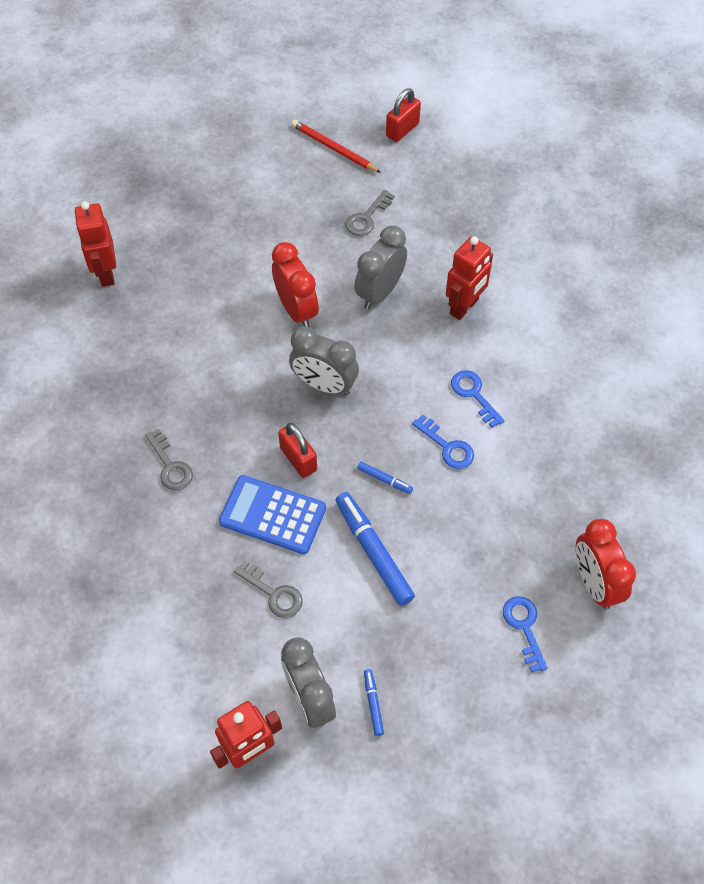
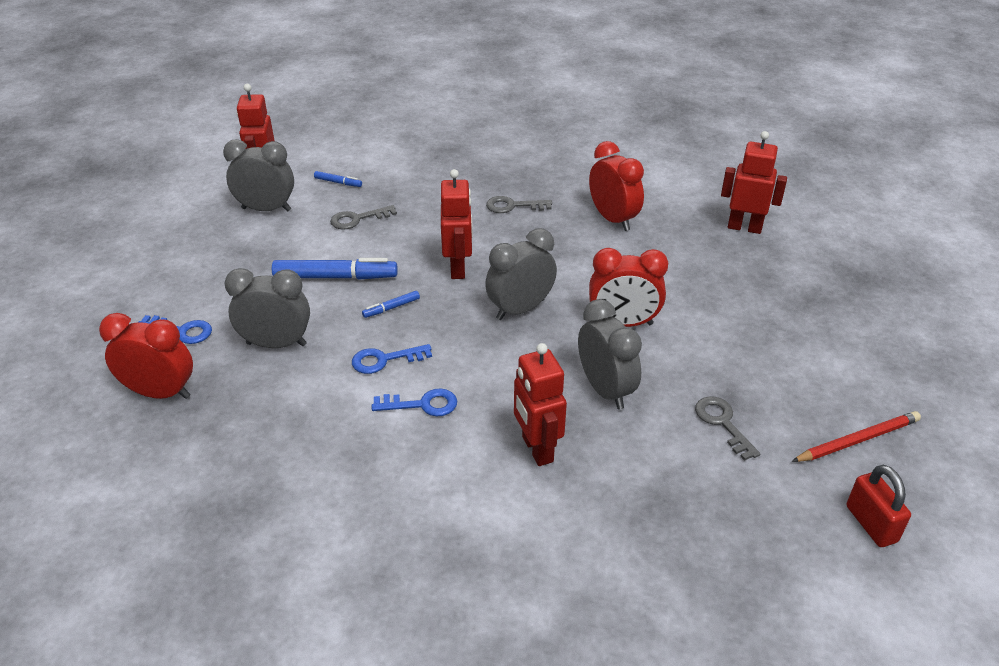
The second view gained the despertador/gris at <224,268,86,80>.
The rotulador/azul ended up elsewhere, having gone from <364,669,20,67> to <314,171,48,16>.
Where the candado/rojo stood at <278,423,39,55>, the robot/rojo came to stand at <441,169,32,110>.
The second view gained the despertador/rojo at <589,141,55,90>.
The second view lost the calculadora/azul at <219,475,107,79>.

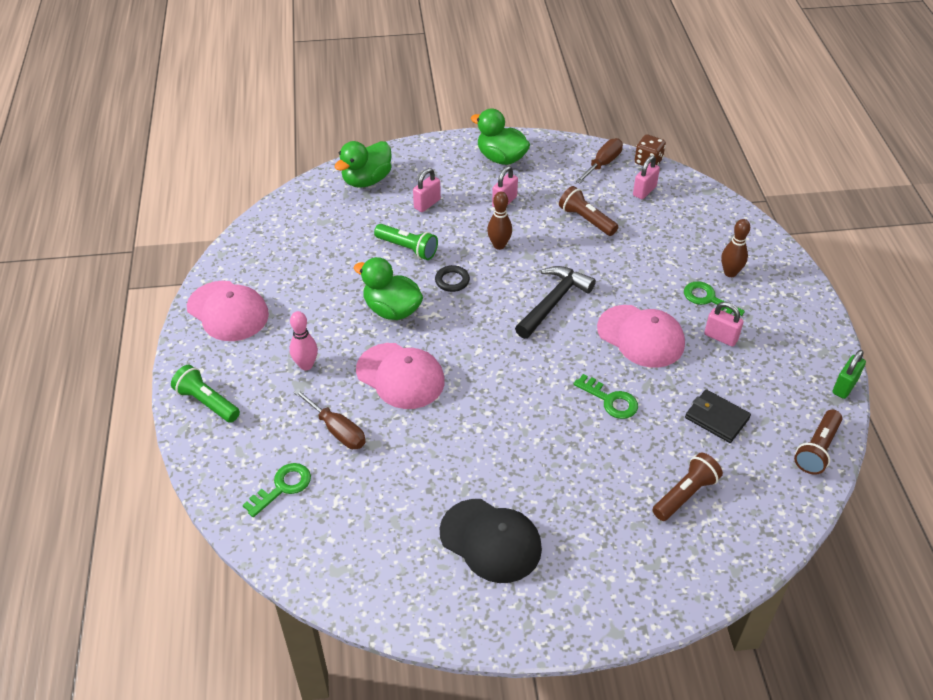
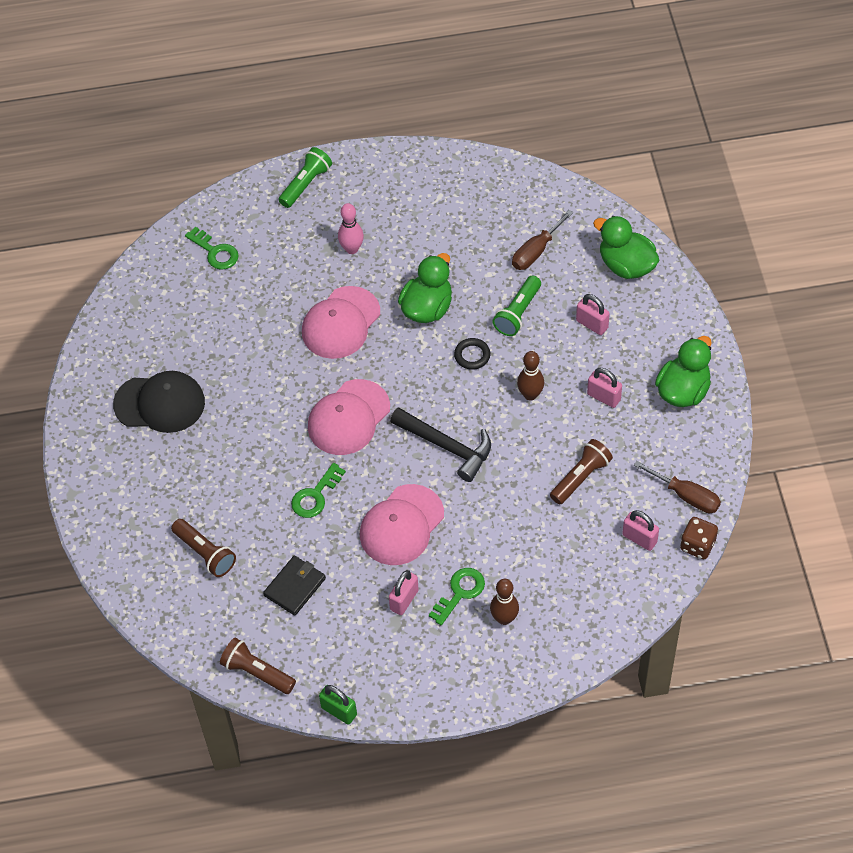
The gorra/negro at <440,499,102,84> ended up facing another way, 120 degrees counterclockwise from before.
The gorra/rosa ended up elsewhere, having gone from <187,281,82,60> to <308,379,82,76>.
The destornillador/marrón ended up elsewhere, having gone from <293,389,73,60> to <512,210,61,60>.

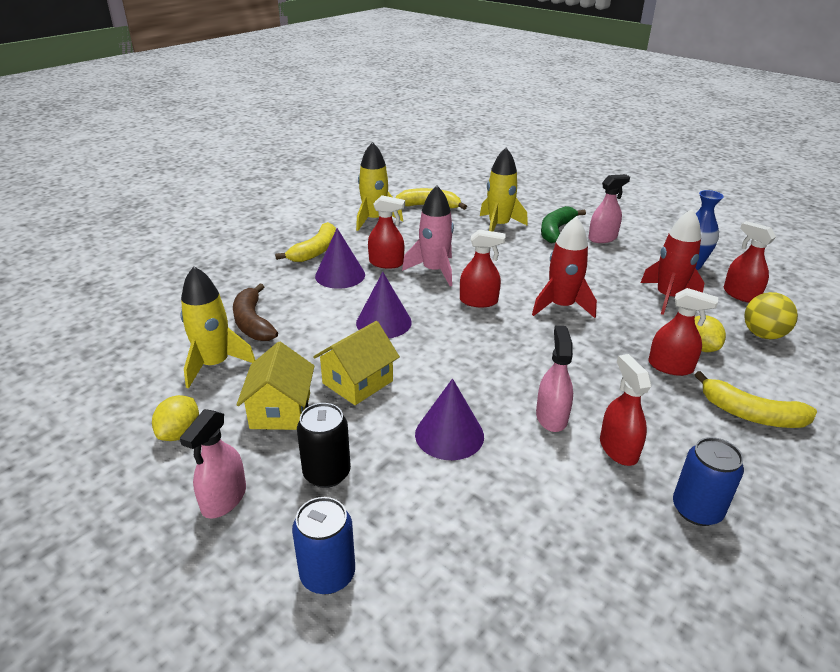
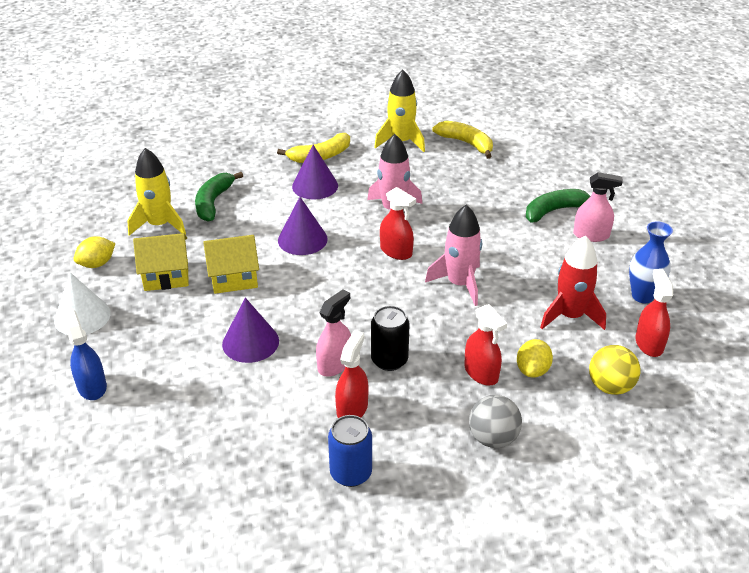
Where the pulverizador/rosa stood at <180,409,66,110>, the cono/blanco came to stand at <54,272,57,63>.
Where the lata/azul stood at <292,497,63,97>, the pulverizador/azul came to stand at <64,310,43,90>.
The casa/amarillo at <236,342,78,88> ended up facing another way, 45 degrees clockwise from before.
What was the plátano/marrón at <233,284,45,57> turned into the plátano/verde at <195,172,48,49>.
The lata/negro ended up elsewhere, having gone from <297,403,54,85> to <371,306,38,65>.
What was the cohete/rojo at <532,216,65,102> turned into the cohete/rosa at <425,205,57,101>.
Where the plátano/amarillo stood at <695,371,122,57>, the pelota/gris came to stand at <469,395,53,53>.
The second view lost the pulverizador/rojo at <368,195,37,74>.
The second view lost the cohete/amarillo at <480,148,48,84>.

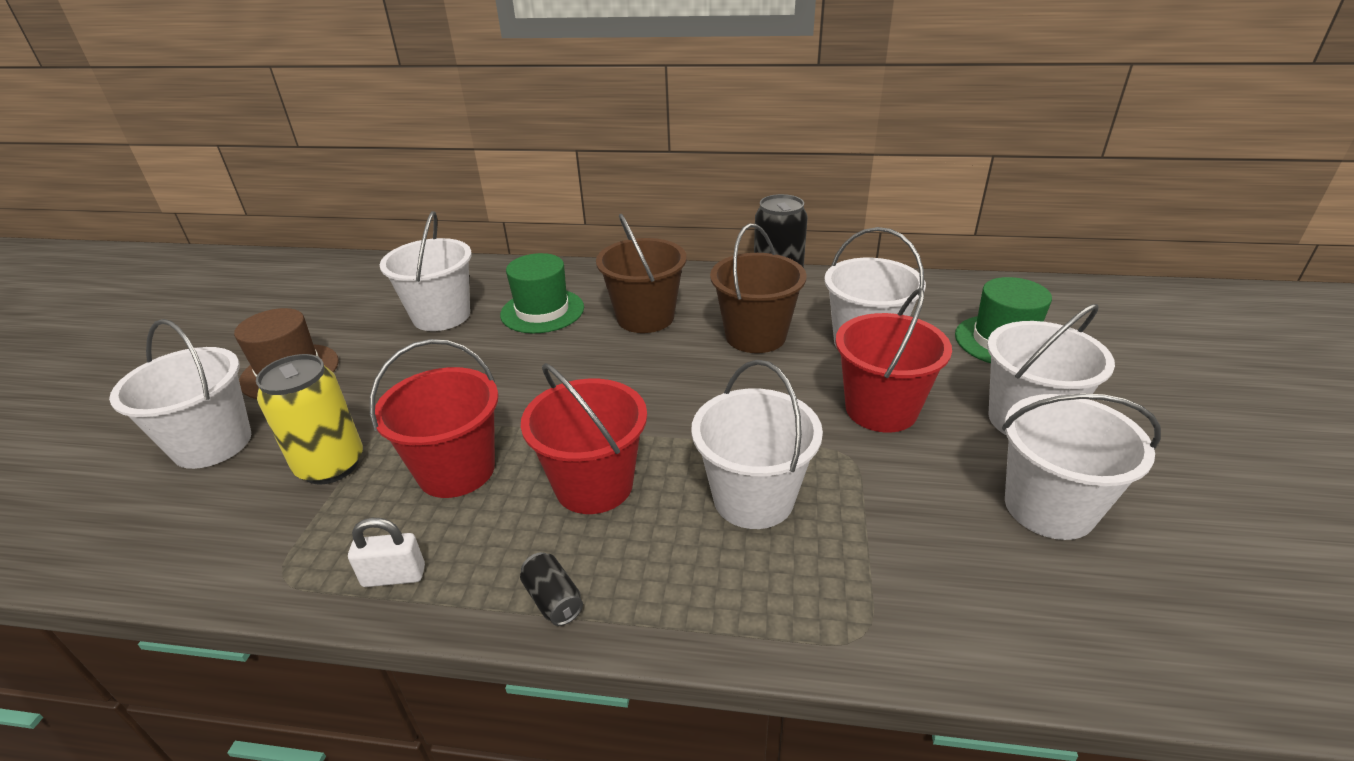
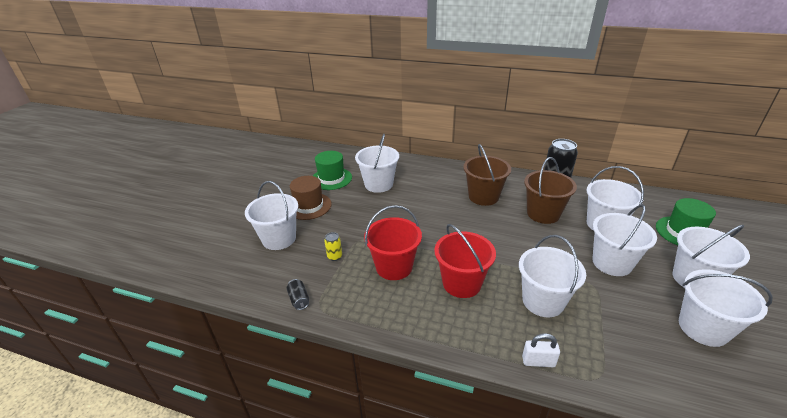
The lata/negro ended up elsewhere, having gone from <520,552,63,74> to <287,279,22,31>.
The sombrero/verde ended up elsewhere, having gone from <500,253,84,80> to <313,151,39,39>.
The size of the lata/amarillo at <256,354,107,131> changed by a factor of 0.48.
The candado/blanco ended up elsewhere, having gone from <348,518,77,69> to <522,333,38,34>.
What was the balde/rojo at <835,288,117,144> turned into the balde/blanco at <592,204,65,72>.

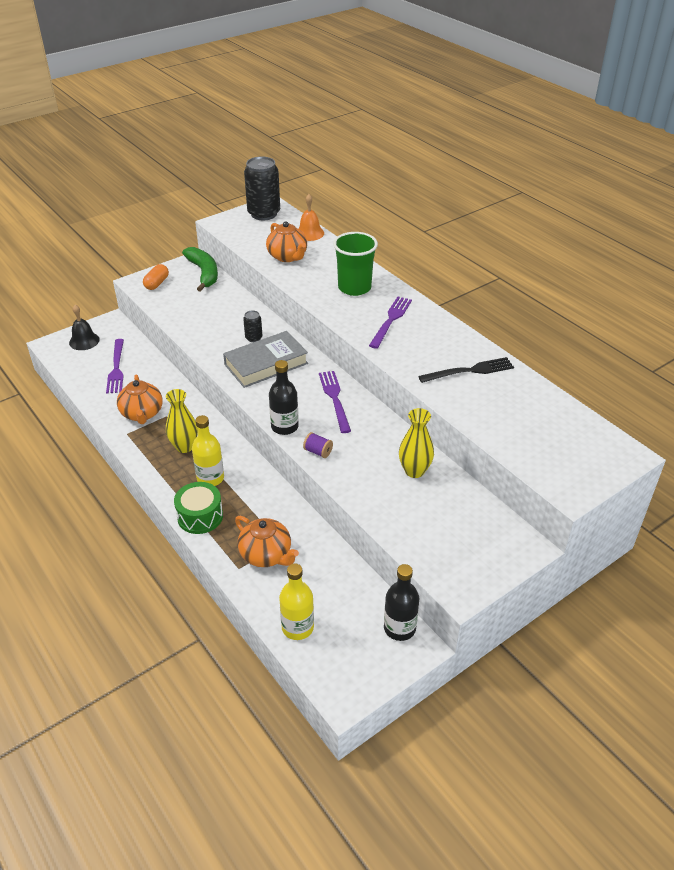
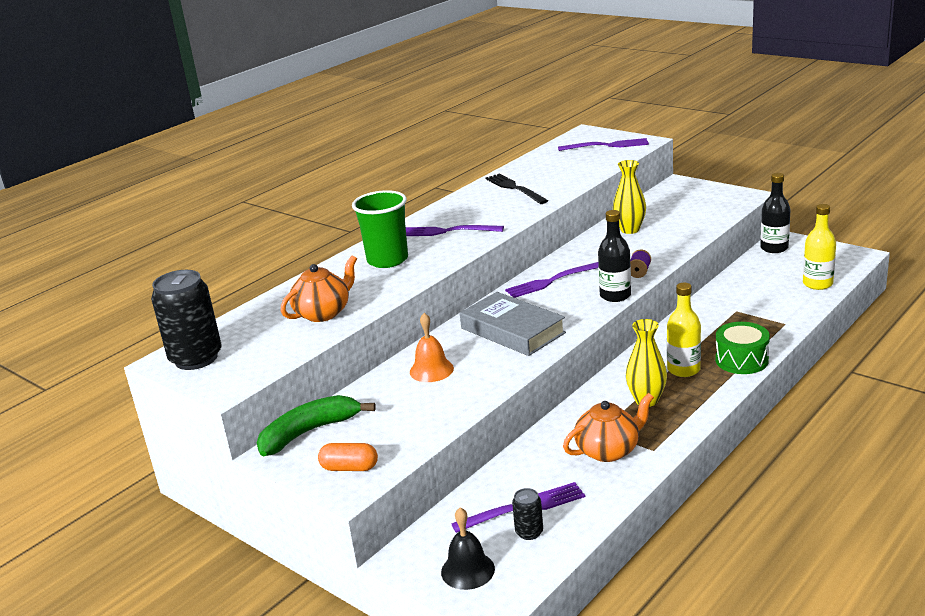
The campana/naranja ended up elsewhere, having gone from <298,194,26,47> to <410,313,44,69>.
The lata/negro ended up elsewhere, having gone from <243,310,19,32> to <512,488,31,52>.
The second view gained the tenedor/morado at <558,138,91,13>.
The second view lost the tetera/naranja at <235,516,64,51>.

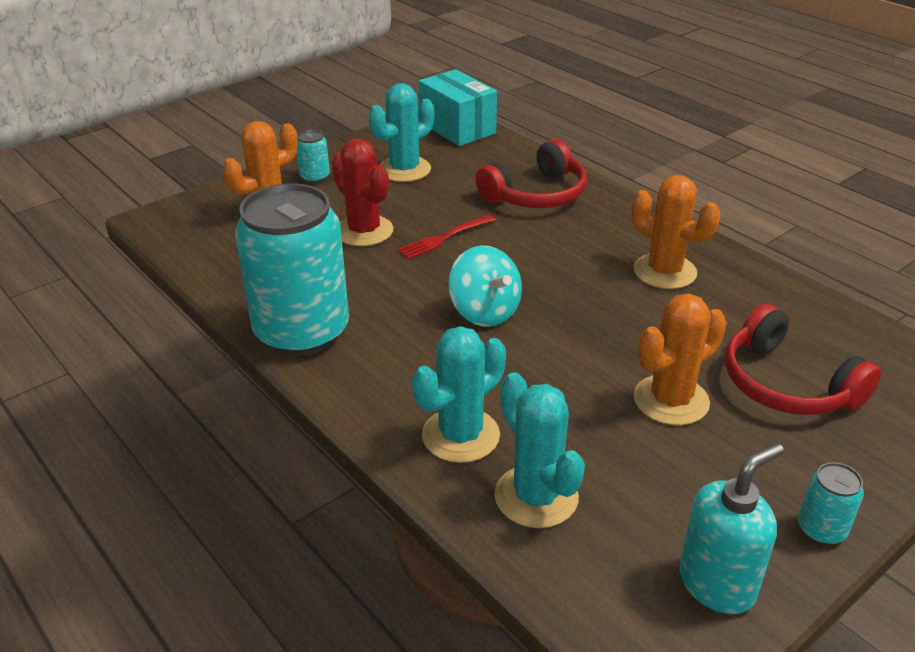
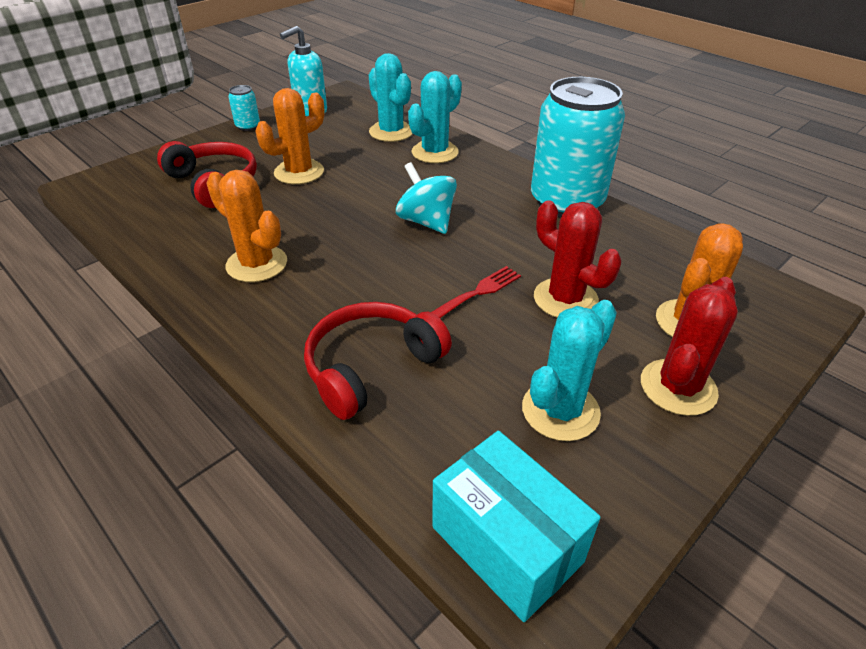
Where the lata/turquesa stood at <297,130,33,53>, the cactus/rojo came to stand at <641,277,97,139>.

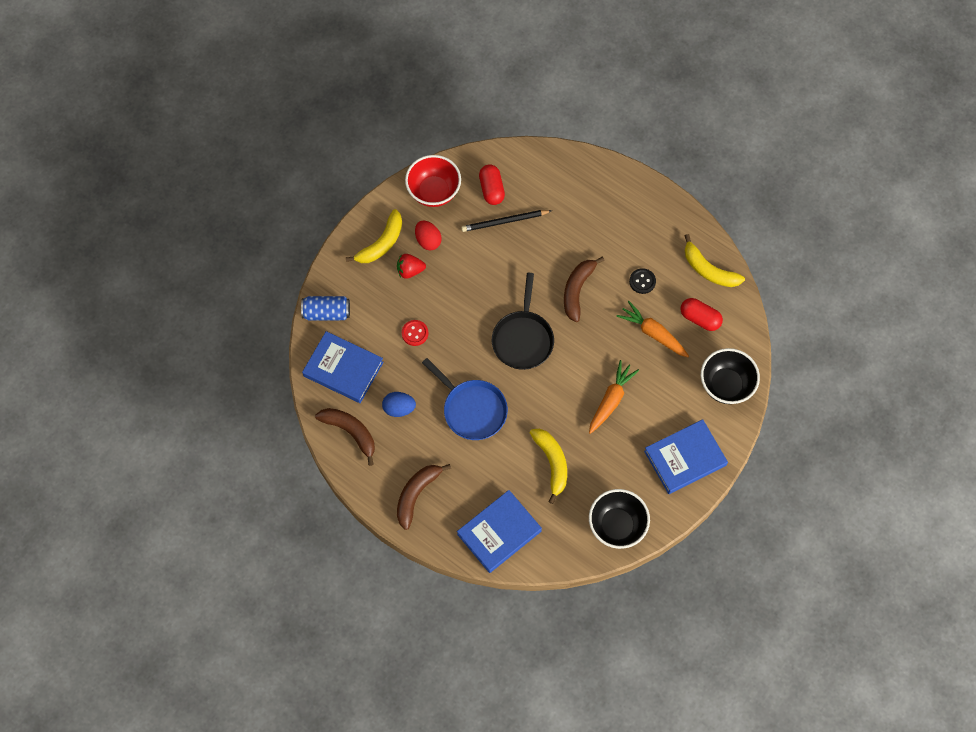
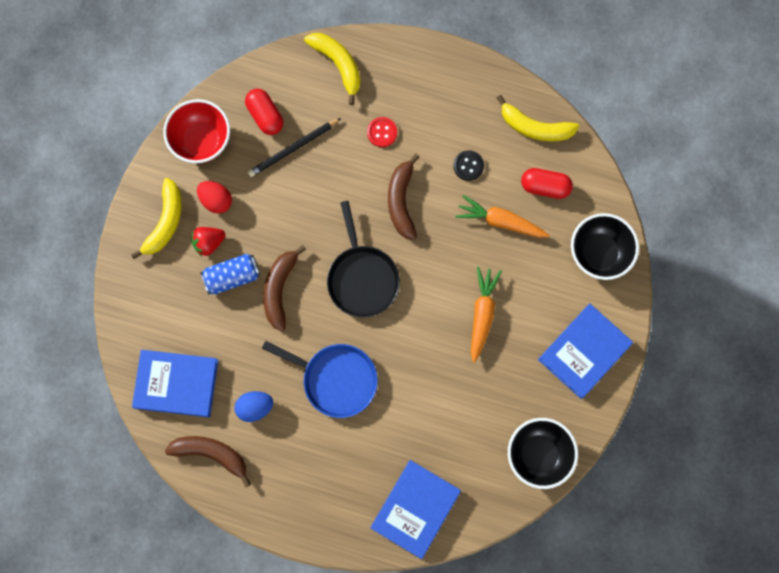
The lata/azul ended up elsewhere, having gone from <301,296,49,24> to <200,253,60,42>.
The plátano/marrón ended up elsewhere, having gone from <397,464,54,66> to <263,245,43,86>.
The plátano/amarillo ended up elsewhere, having gone from <530,429,37,75> to <304,33,57,72>.
The botón/rojo ended up elsewhere, having gone from <402,320,26,26> to <367,117,30,30>.

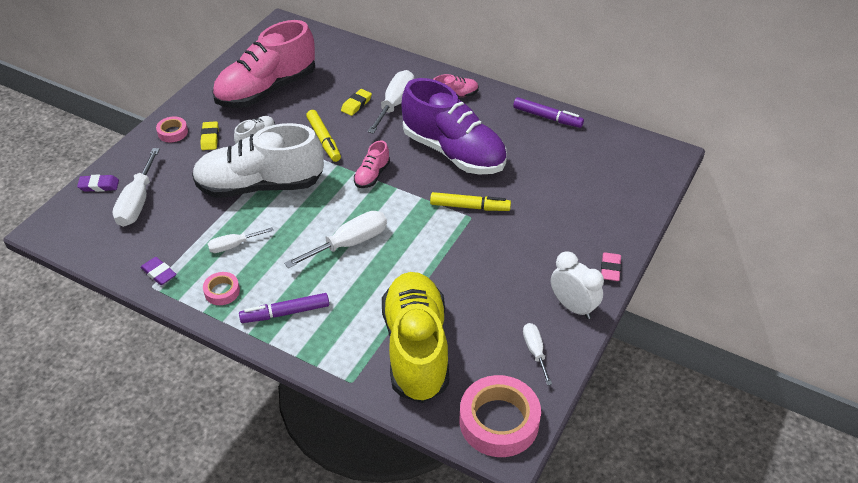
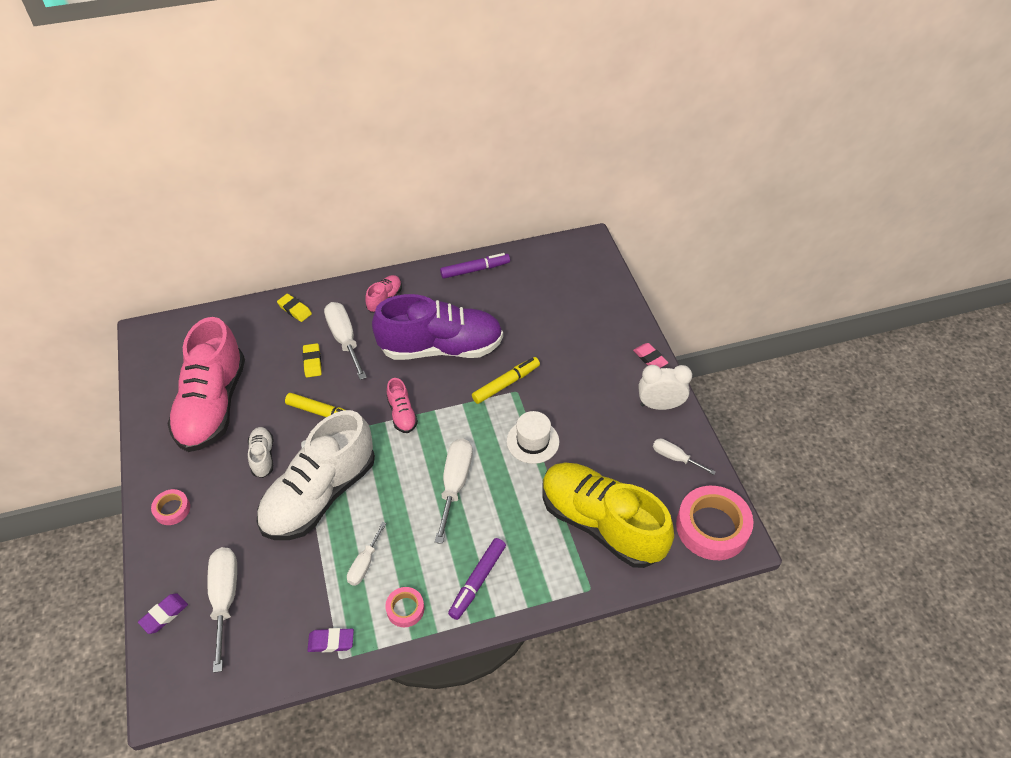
The destornillador/blanco at <112,148,48,79> ended up facing another way, 150 degrees counterclockwise from before.
The goma de borrar/amarillo ended up elsewhere, having gone from <200,121,19,29> to <277,294,35,28>.
The second view gained the sombrero/blanco at <507,411,52,53>.

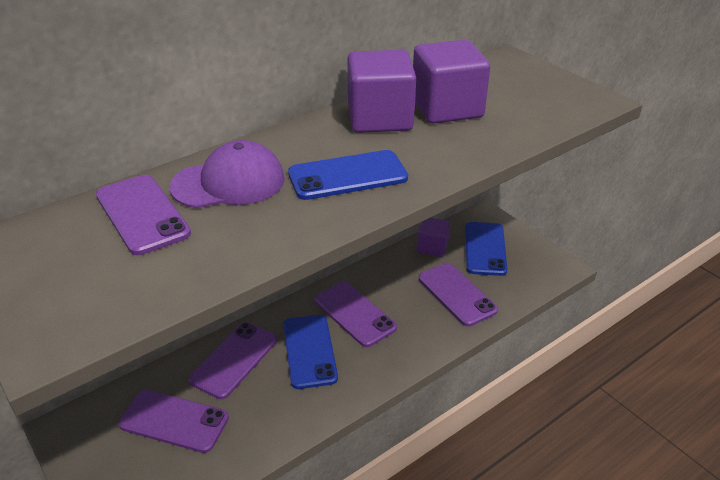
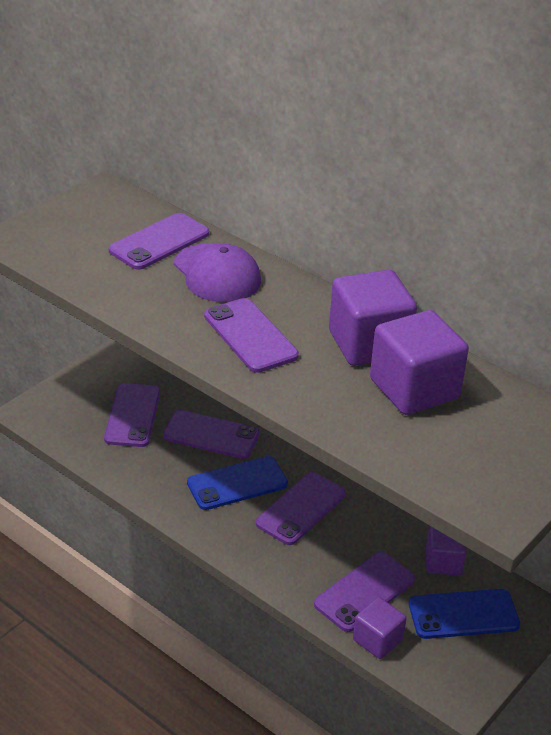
What was the móvil/azul at <288,150,120,50> turned into the móvil/morado at <204,298,95,75>.
The second view gained the cubo/morado at <353,597,54,62>.

